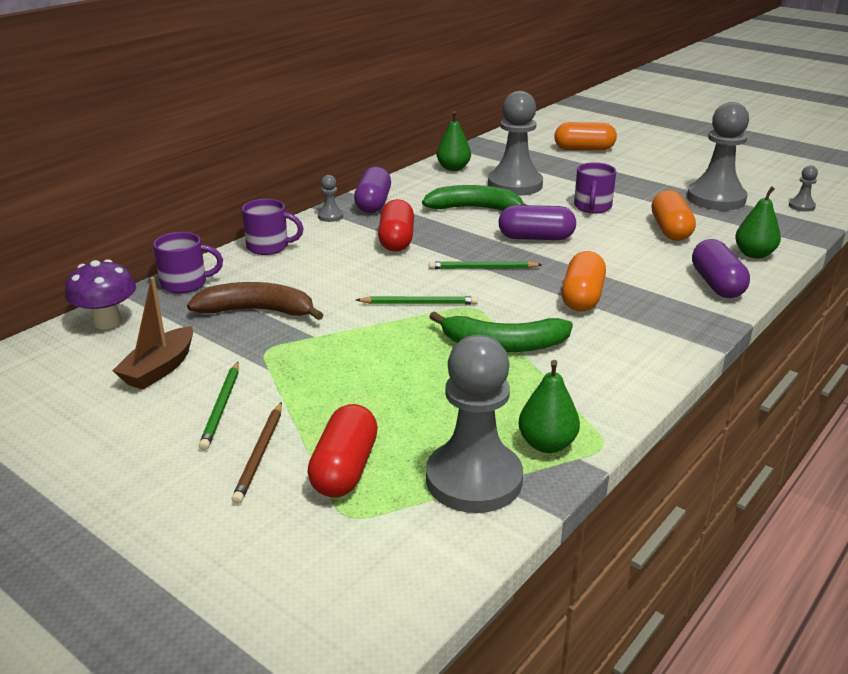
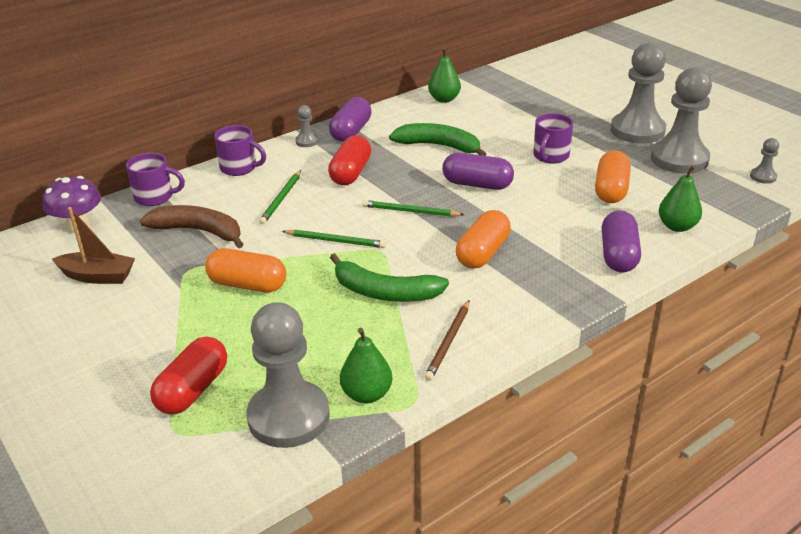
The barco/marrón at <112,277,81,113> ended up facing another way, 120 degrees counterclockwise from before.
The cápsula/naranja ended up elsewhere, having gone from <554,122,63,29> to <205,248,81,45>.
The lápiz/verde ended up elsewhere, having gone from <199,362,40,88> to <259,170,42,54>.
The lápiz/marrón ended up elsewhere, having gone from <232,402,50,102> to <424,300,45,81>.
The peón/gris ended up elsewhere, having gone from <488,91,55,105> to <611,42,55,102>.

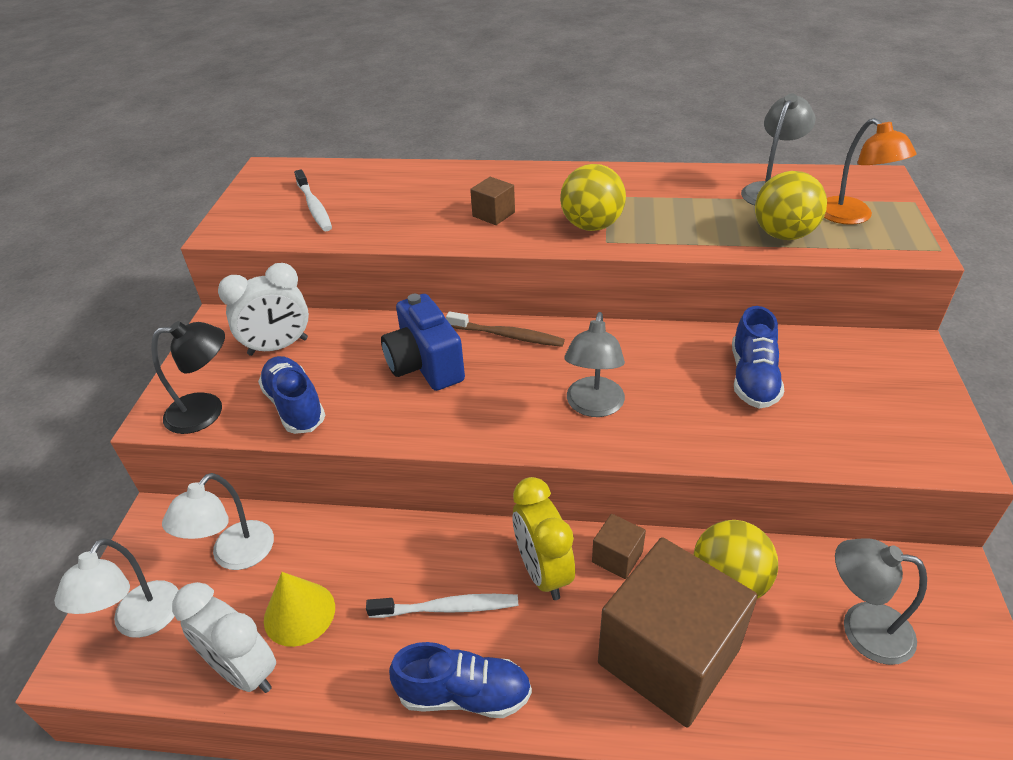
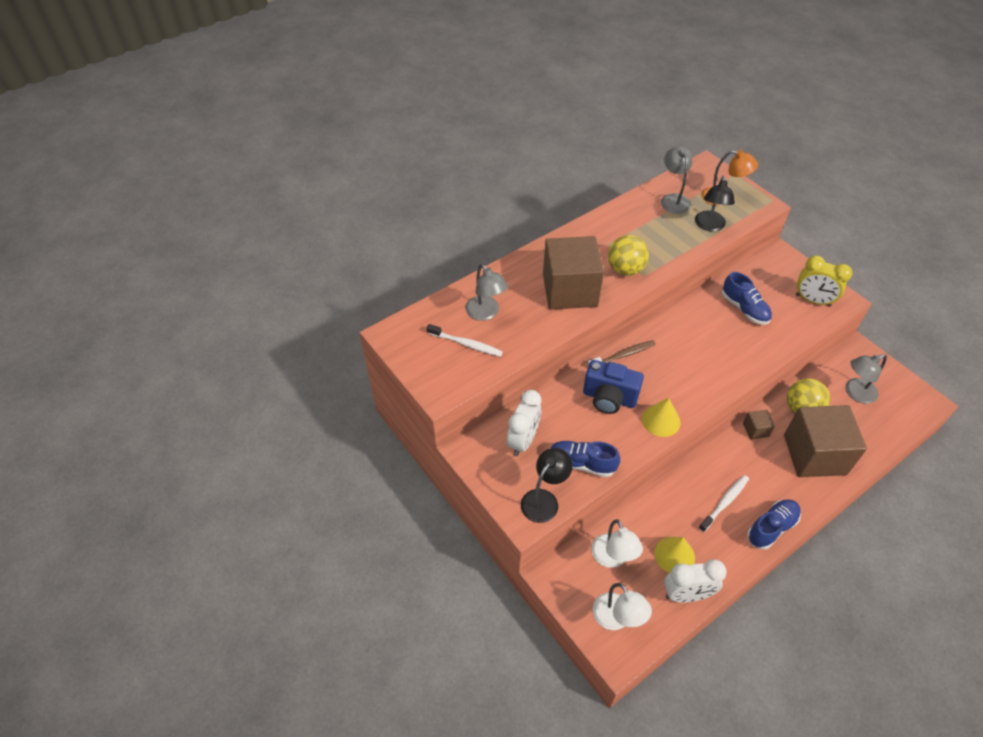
The lámpara/gris ended up elsewhere, having gone from <564,312,61,105> to <465,264,43,57>.
The size of the cubo/marrón at <470,177,45,48> changed by a factor of 2.43.
The second view gained the cono/amarillo at <642,398,39,39>.
Where the pelota/amarillo stood at <755,171,72,69>, the lámpara/negro came to stand at <695,176,40,56>.
The despertador/amarillo ended up elsewhere, having gone from <513,477,62,123> to <796,255,56,52>.

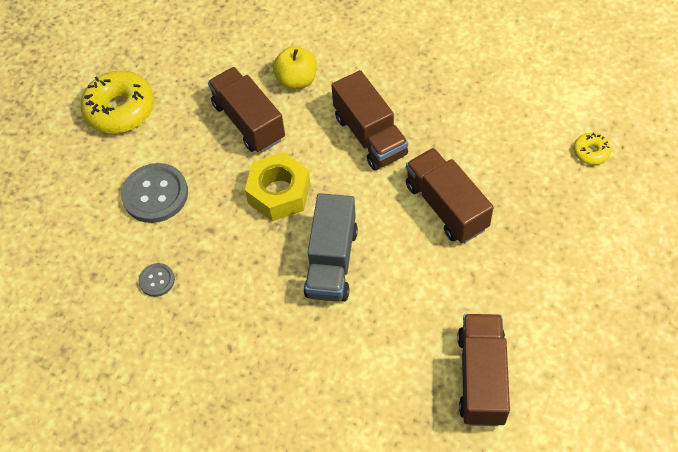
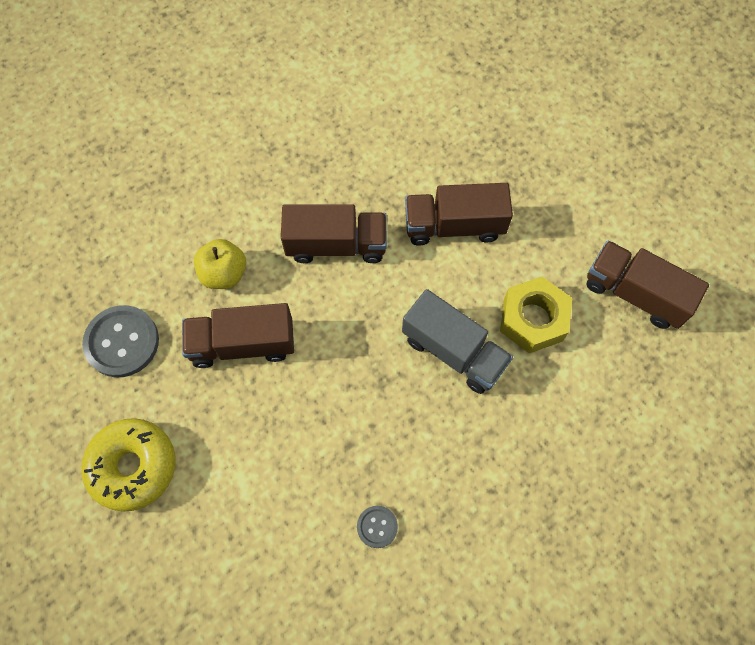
The botón/gris ended up elsewhere, having gone from <121,163,67,60> to <82,305,77,72>.
The tuerca/amarillo ended up elsewhere, having gone from <245,152,65,69> to <500,277,72,76>.
The second view lost the rosquilla/amarillo at <574,132,37,33>.

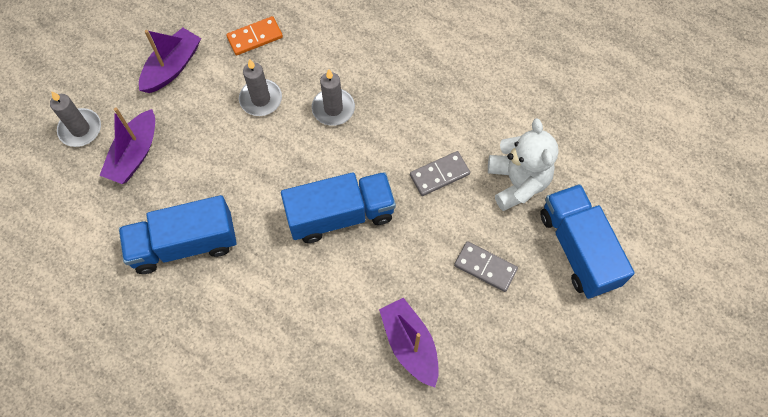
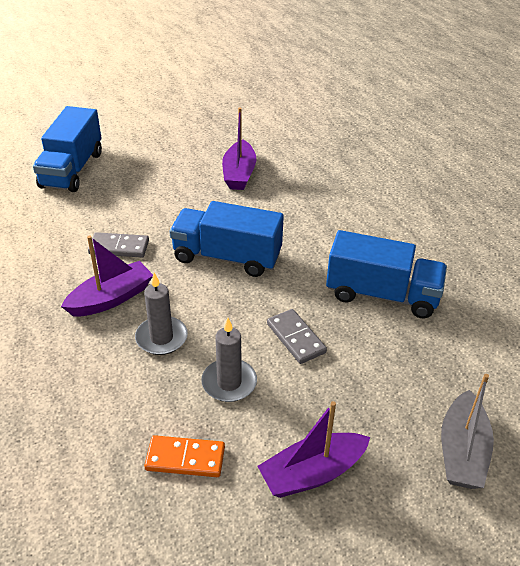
The barco/morado ended up elsewhere, having gone from <99,108,56,76> to <61,236,92,80>.
The ficha de dominó/gris ended up elsewhere, having gone from <454,241,64,51> to <267,309,60,55>.
Where the vela/gris stood at <50,91,51,56>, the barco/gris came to stand at <441,374,53,115>.
The second view lost the osito/blanco at <488,118,71,93>.

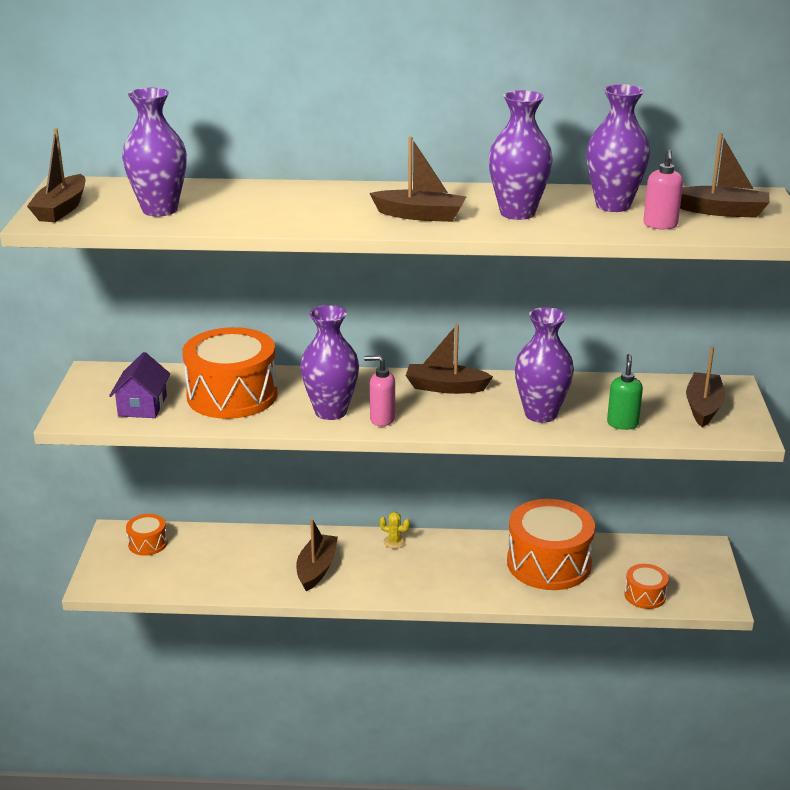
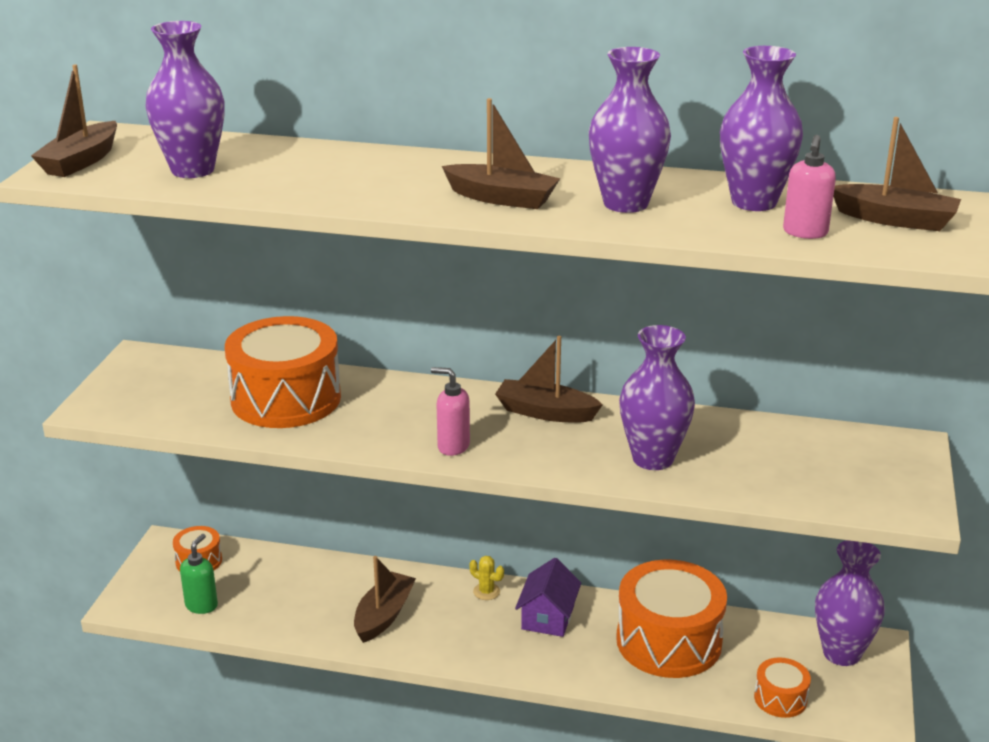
The dispensador de jabón/verde ended up elsewhere, having gone from <607,354,36,76> to <180,534,38,80>.
The casa/morado ended up elsewhere, having gone from <109,352,61,66> to <515,558,66,79>.
The florero/morado ended up elsewhere, having gone from <300,305,59,115> to <815,540,70,126>.
The second view lost the barco/marrón at <686,346,39,81>.

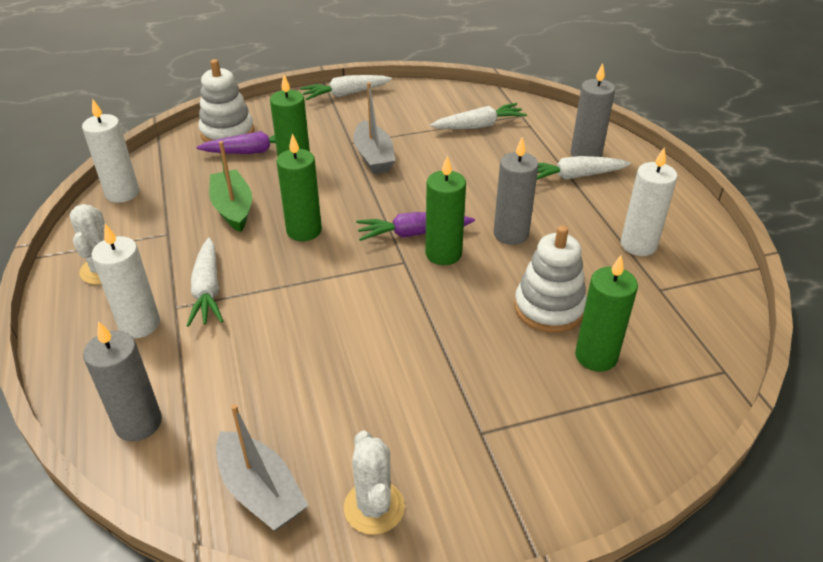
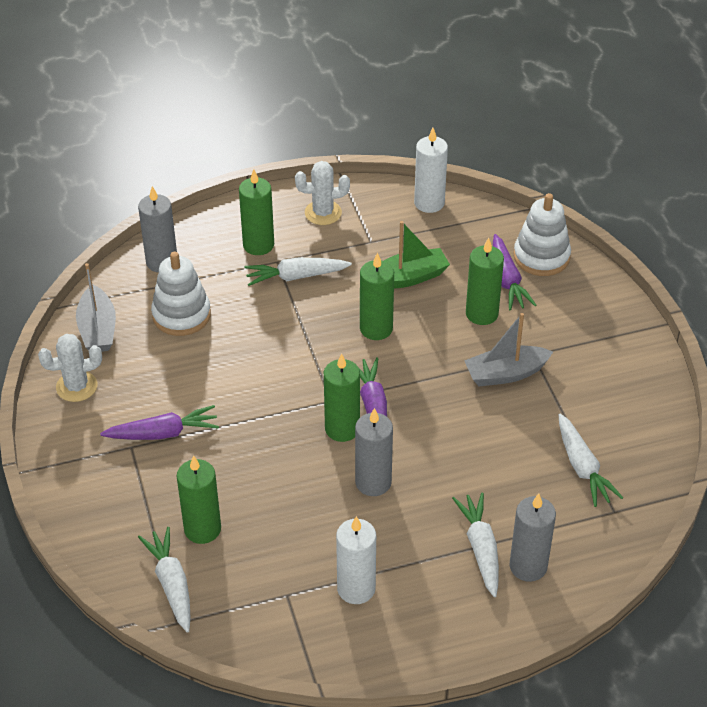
The barco/gris at <216,404,93,126> ended up facing another way, 60 degrees counterclockwise from before.
The second view gained the zanahoria/morado at <100,405,119,35>.
The zanahoria/blanco ended up elsewhere, having gone from <300,75,92,25> to <138,527,53,106>.
The juguete apilable/blanco ended up elsewhere, having gone from <514,225,73,108> to <151,252,60,84>.
What was the vela/blanco at <91,224,69,114> turned into the vela/verde at <239,169,35,86>.

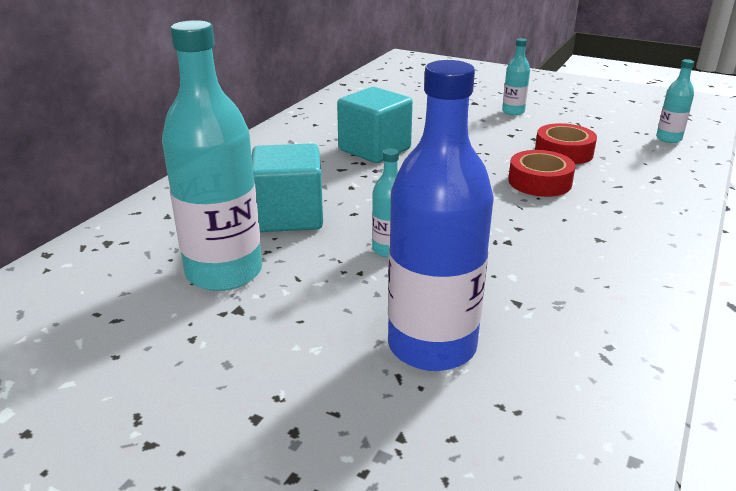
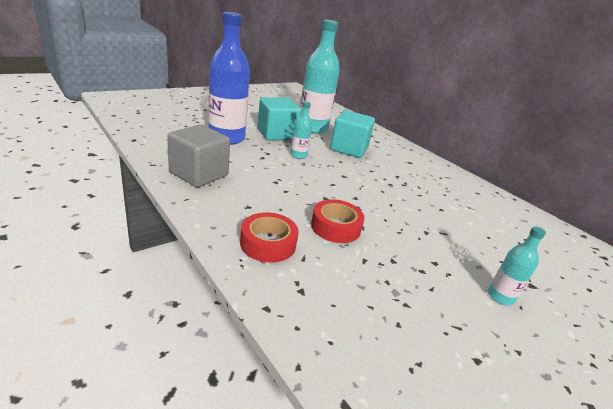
The second view gained the cubo/gris at <167,124,63,63>.
The cinta adhesiva/rojo ended up elsewhere, having gone from <535,123,62,41> to <240,213,58,50>.
The cubo/turquesa ended up elsewhere, having gone from <337,87,76,76> to <257,97,44,44>.
The second view lost the botella/turquesa at <656,59,38,84>.

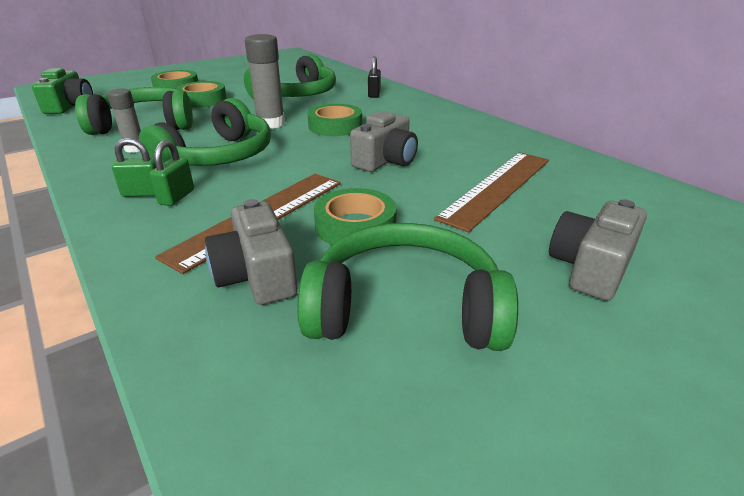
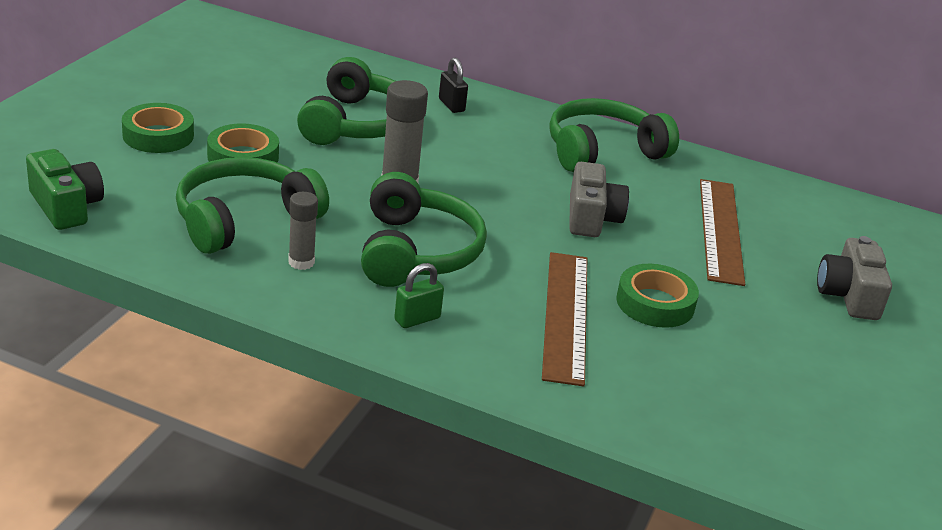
The auriculares/verde ended up elsewhere, having gone from <297,223,221,128> to <549,98,130,74>.
The second view lost the candado/verde at <150,140,44,66>.
The second view lost the cámara/gris at <205,199,93,106>.
The second view lost the cinta adhesiva/verde at <308,104,54,32>.

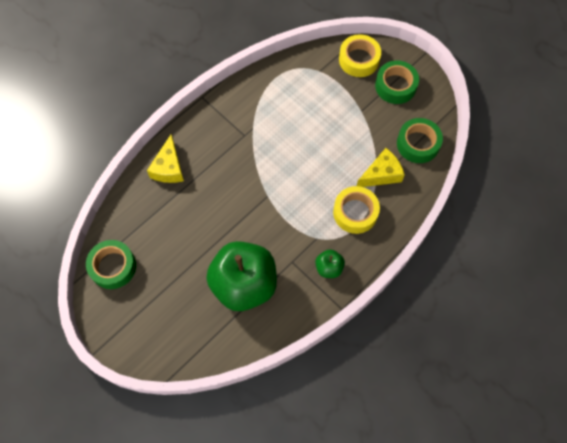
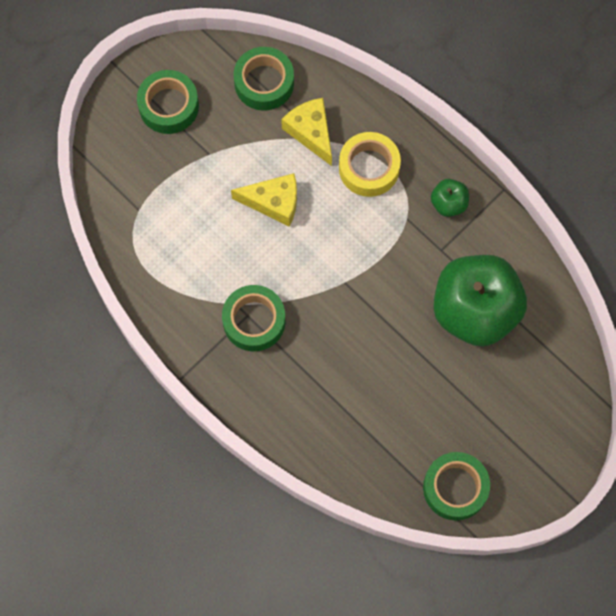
The second view gained the cinta adhesiva/verde at <222,285,64,67>.
The queso/amarillo ended up elsewhere, having gone from <147,134,37,49> to <231,173,66,54>.
The second view lost the cinta adhesiva/amarillo at <339,34,42,43>.

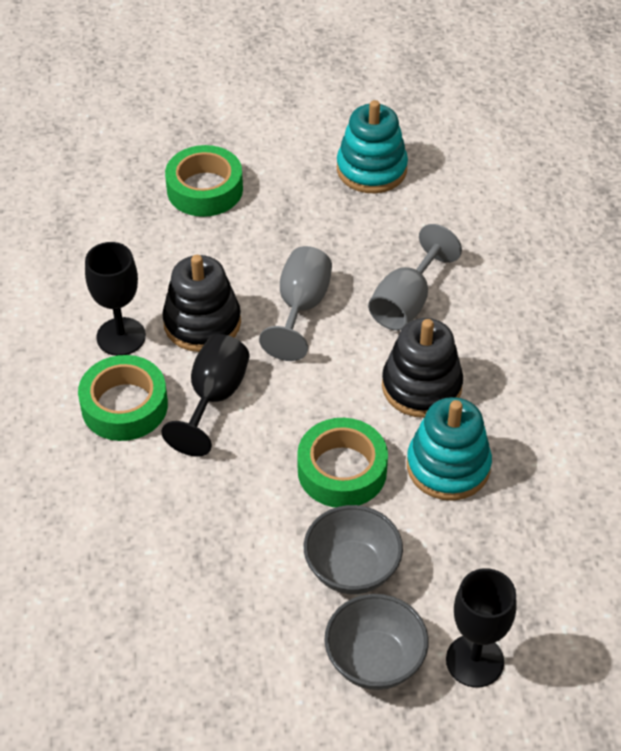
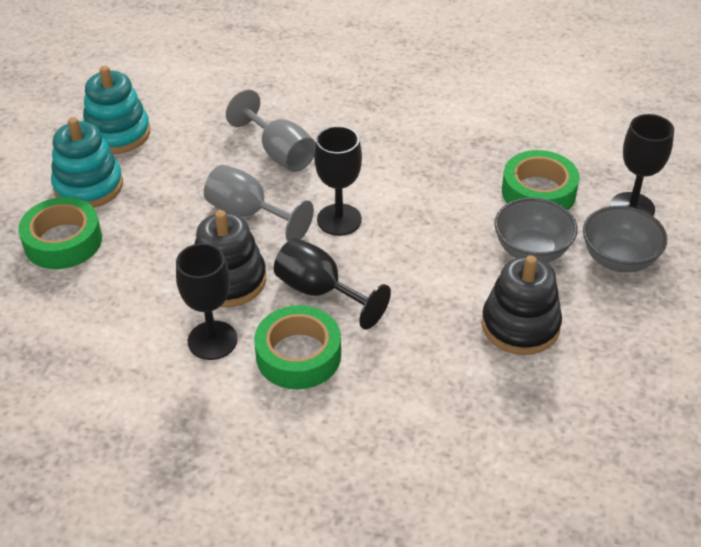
The juguete apilable/turquesa ended up elsewhere, having gone from <407,397,85,104> to <51,117,72,91>.
The second view gained the copa/negro at <314,126,48,110>.
The juguete apilable/negro ended up elsewhere, having gone from <382,318,81,100> to <481,255,81,100>.
The cinta adhesiva/verde ended up elsewhere, having gone from <297,418,91,90> to <502,150,78,60>.

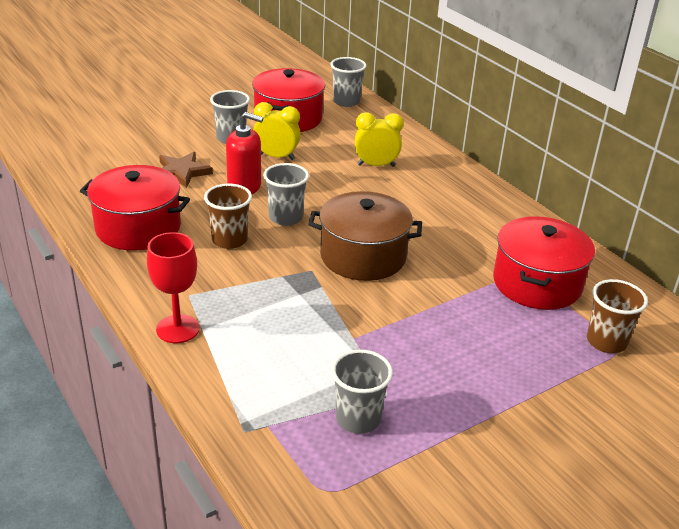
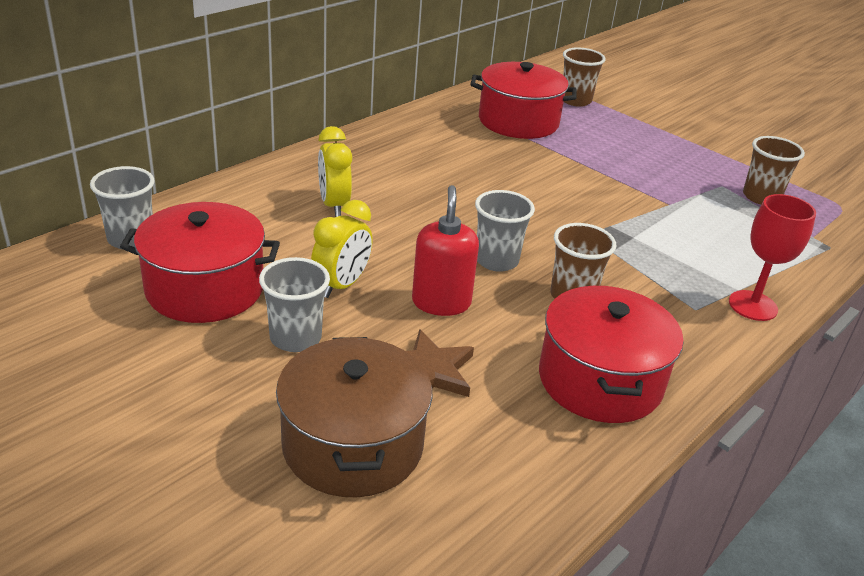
The olla/marrón ended up elsewhere, having gone from <308,191,114,90> to <276,337,157,160>.
The despertador/amarillo at <253,102,48,58> ended up facing another way, 150 degrees counterclockwise from before.
What was the vaso/gris at <331,350,62,84> turned into the vaso/marrón at <743,136,62,69>.

